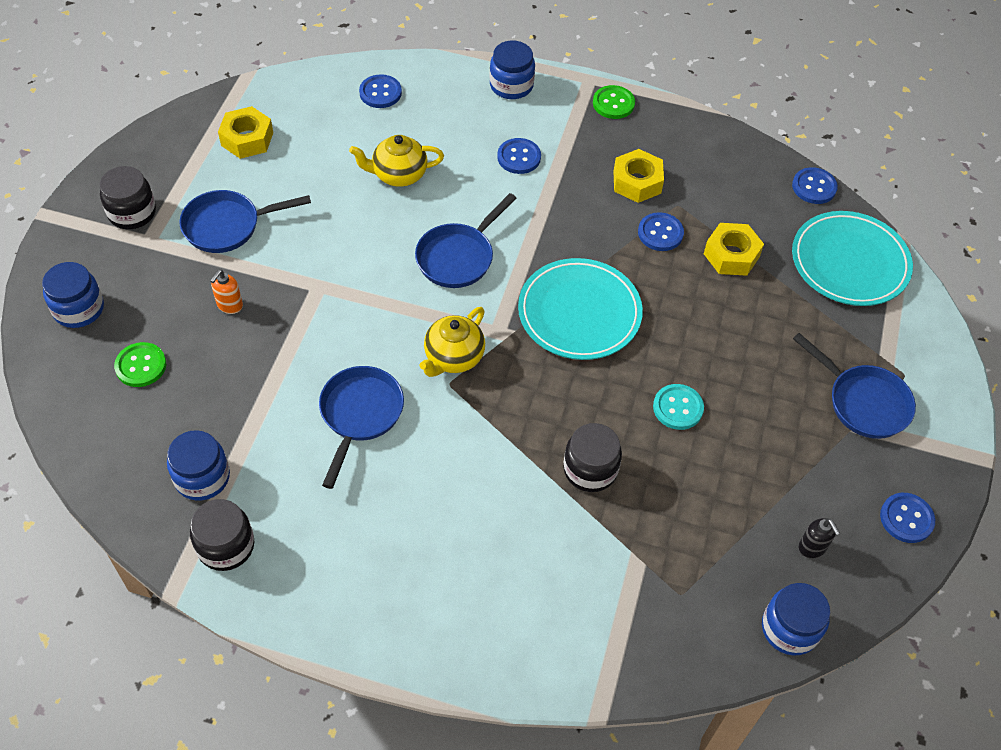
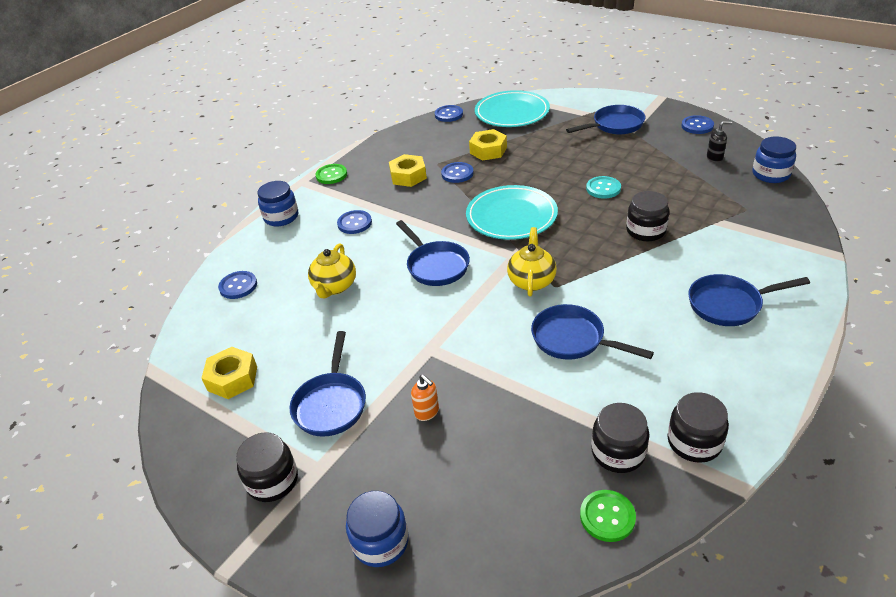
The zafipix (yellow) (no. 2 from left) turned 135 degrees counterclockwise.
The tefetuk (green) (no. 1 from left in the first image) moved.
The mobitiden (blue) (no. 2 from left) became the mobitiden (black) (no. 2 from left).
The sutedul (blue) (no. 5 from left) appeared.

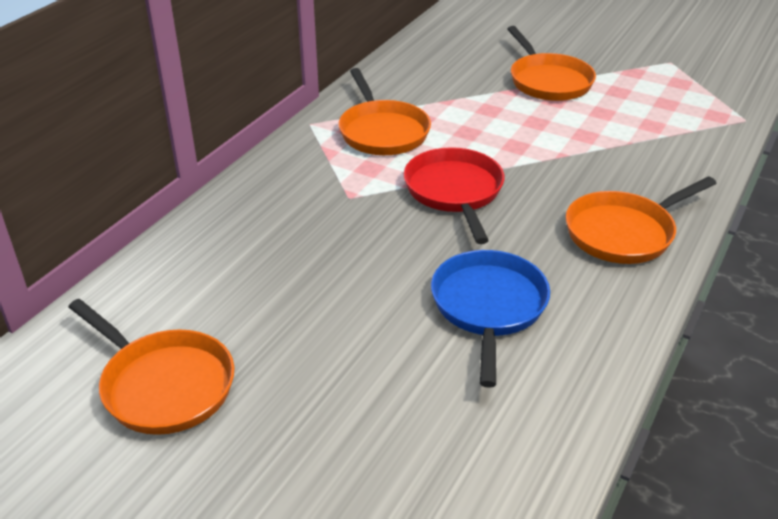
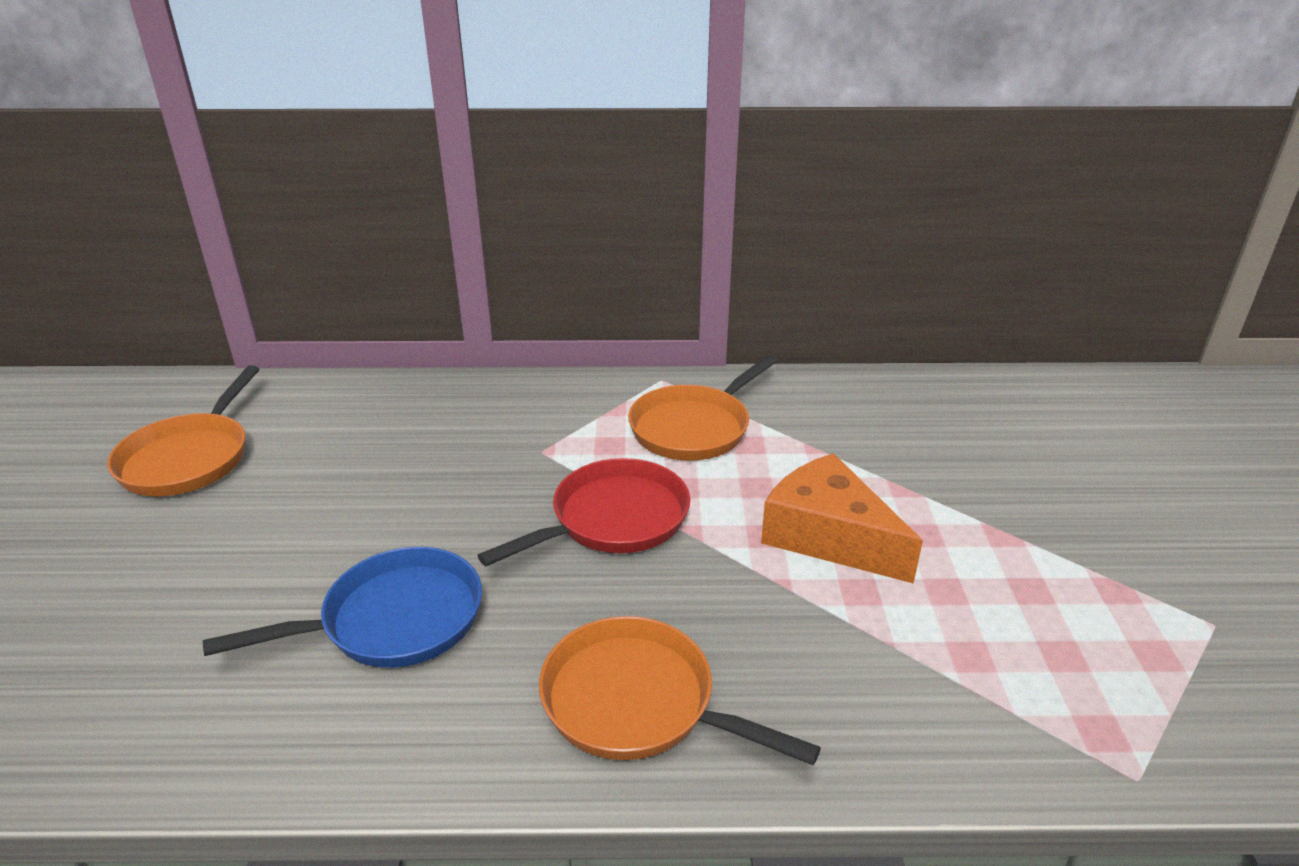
The sutedul (orange) (no. 3 from left) disappeared.
The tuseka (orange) appeared.

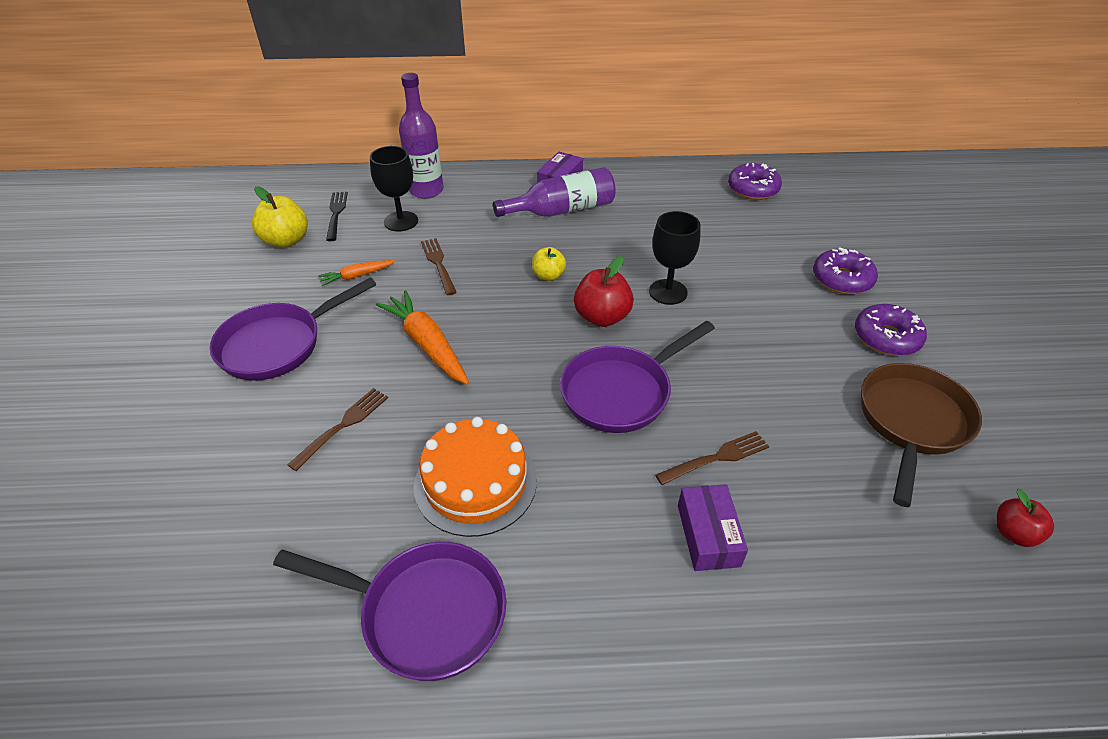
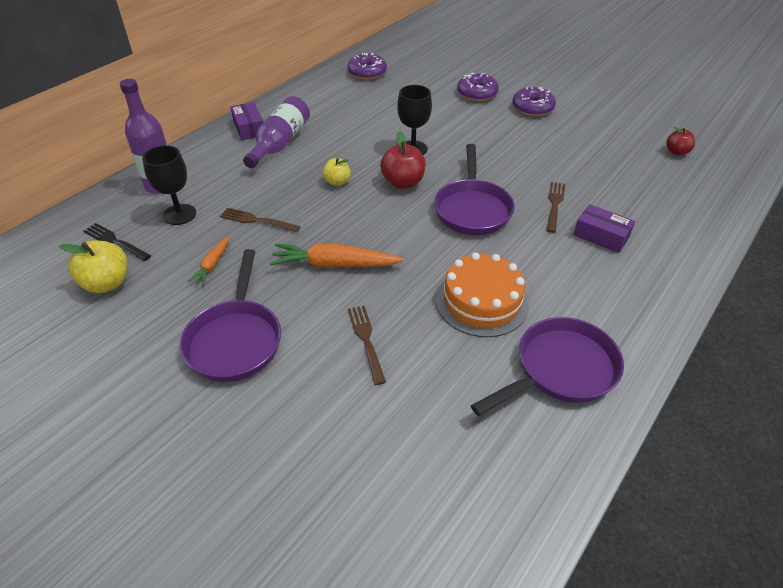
The sutedul (brown) disappeared.

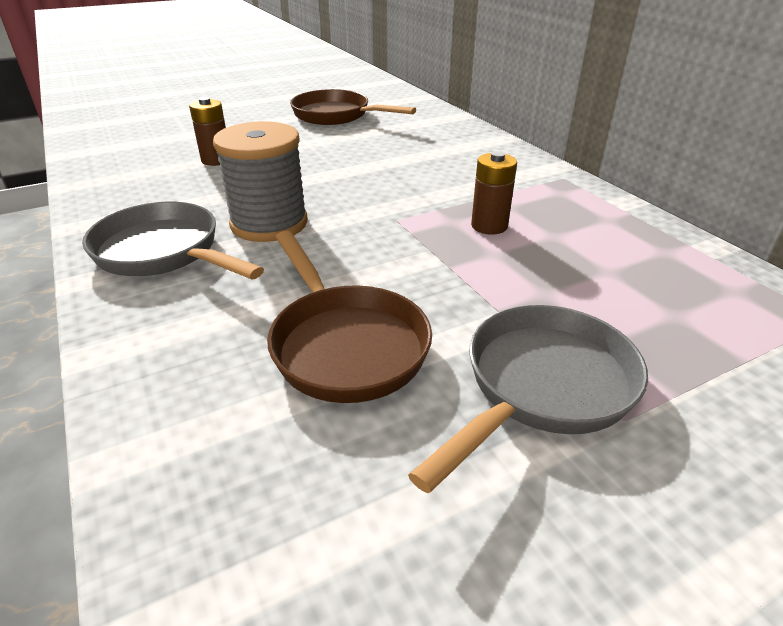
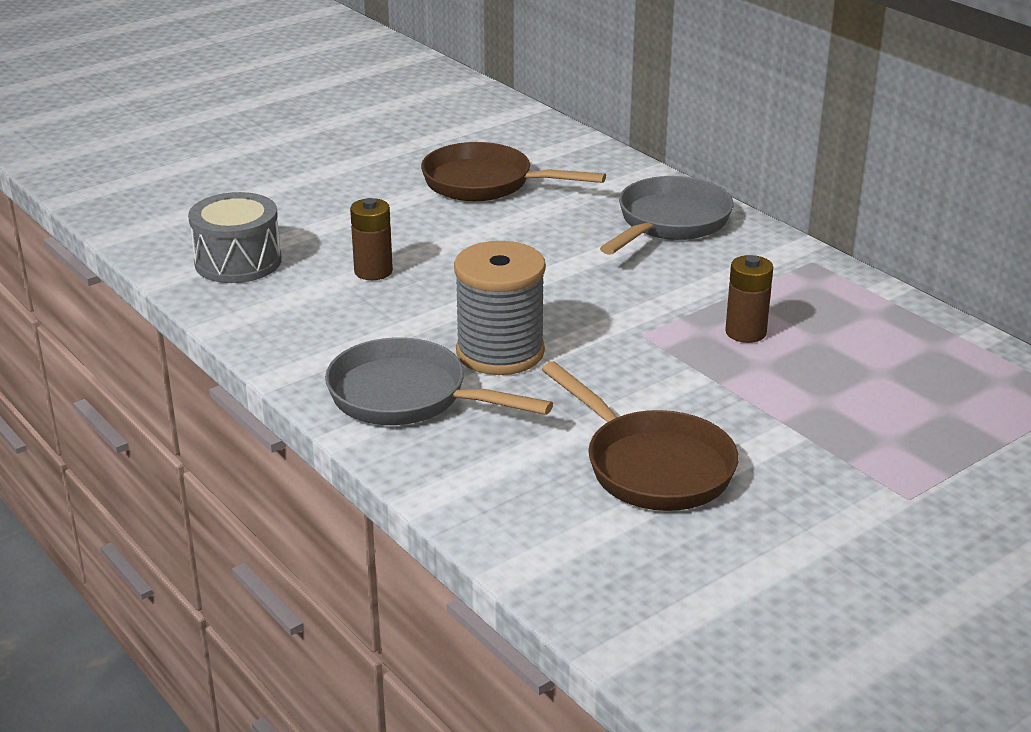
The sutedul (grey) (no. 2 from left) moved.
The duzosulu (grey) appeared.

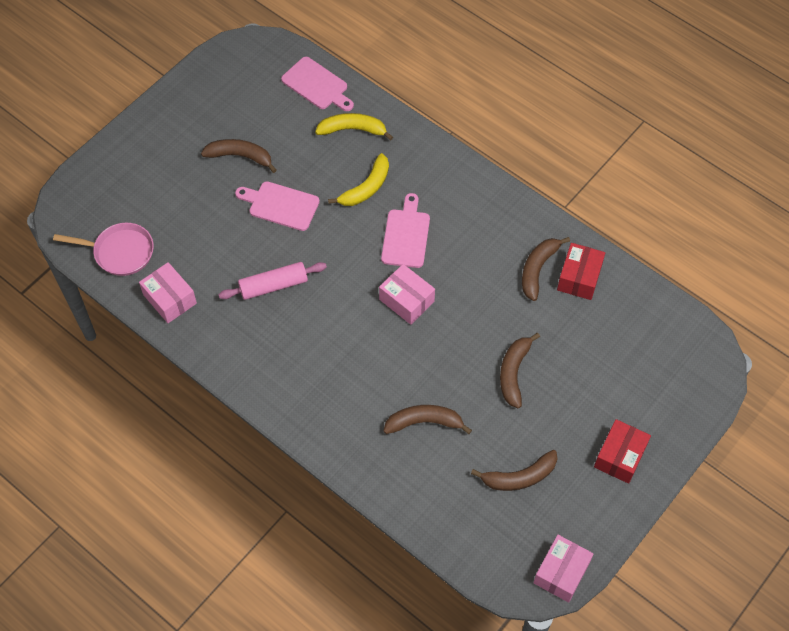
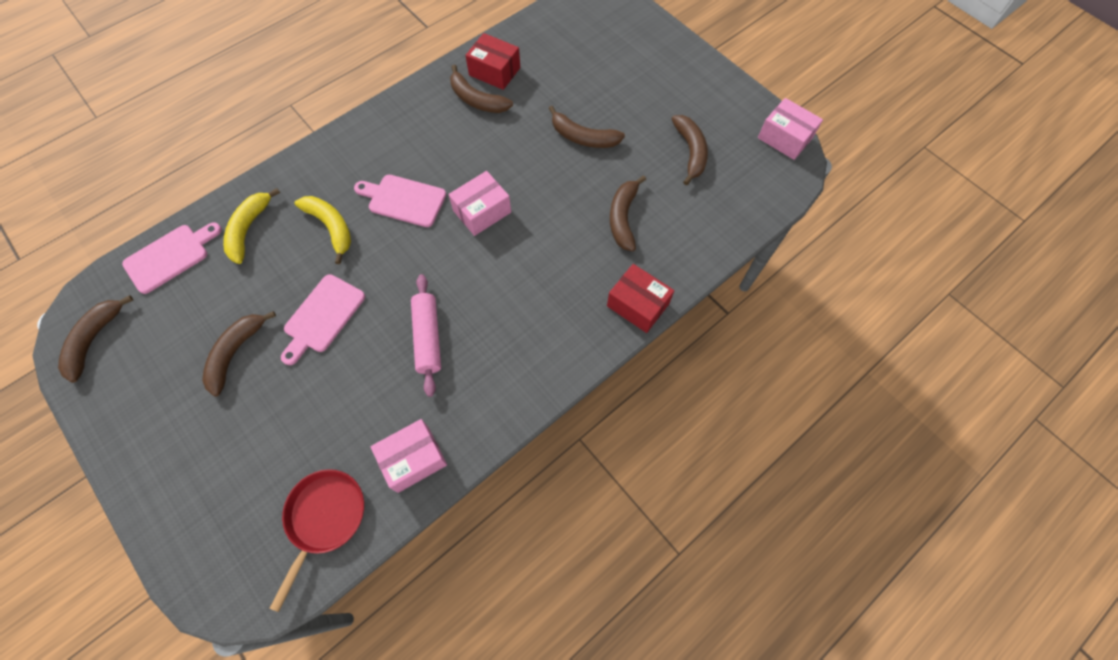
The sutedul (pink) became the sutedul (red).
The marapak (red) (no. 2 from left) moved.
The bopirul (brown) (no. 1 from left) appeared.

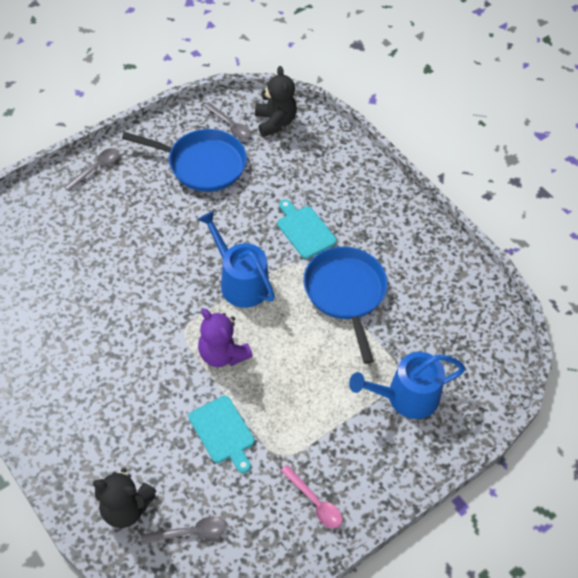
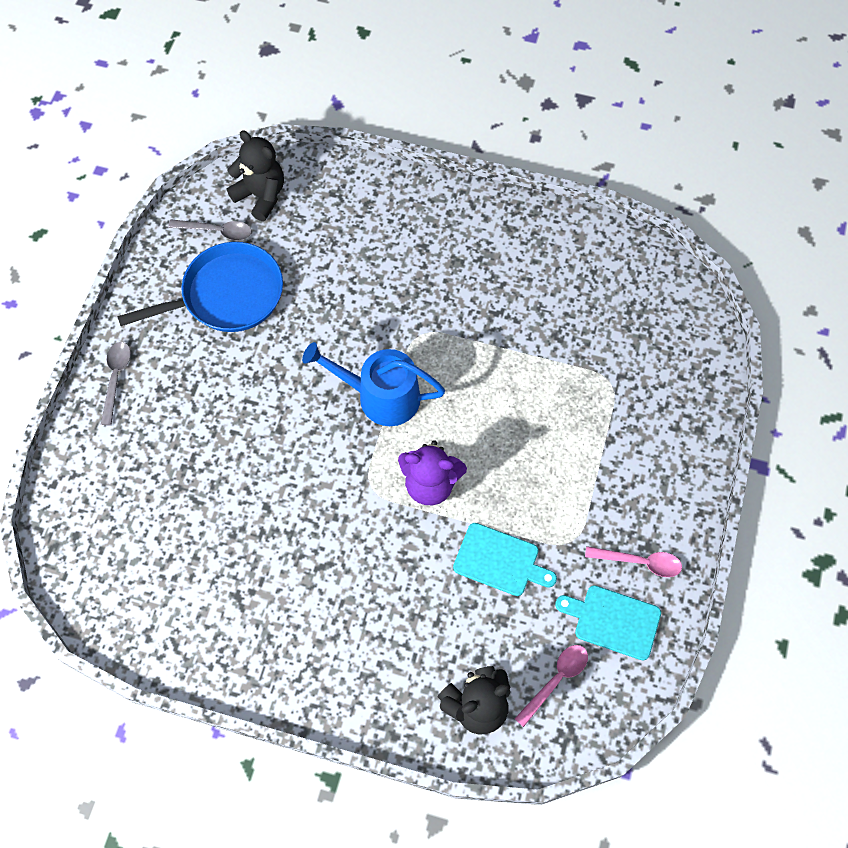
The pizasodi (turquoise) (no. 2 from left) moved.
The sutedul (blue) (no. 2 from left) disappeared.
The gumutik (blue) (no. 2 from left) disappeared.
The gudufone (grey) (no. 2 from left) became the gudufone (pink) (no. 1 from left).

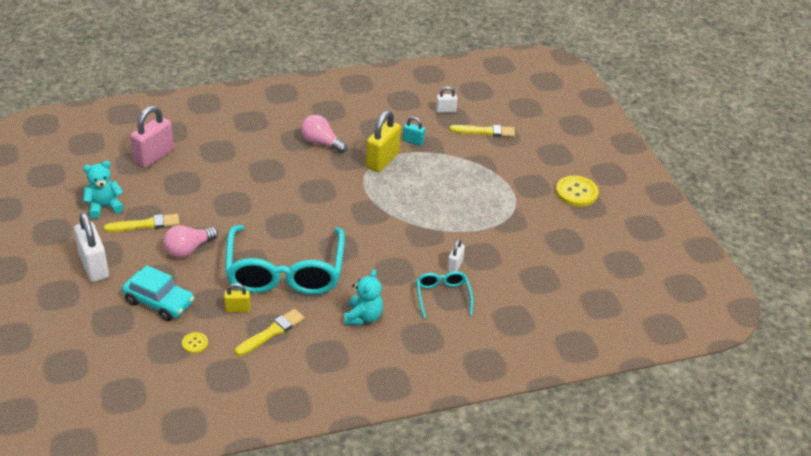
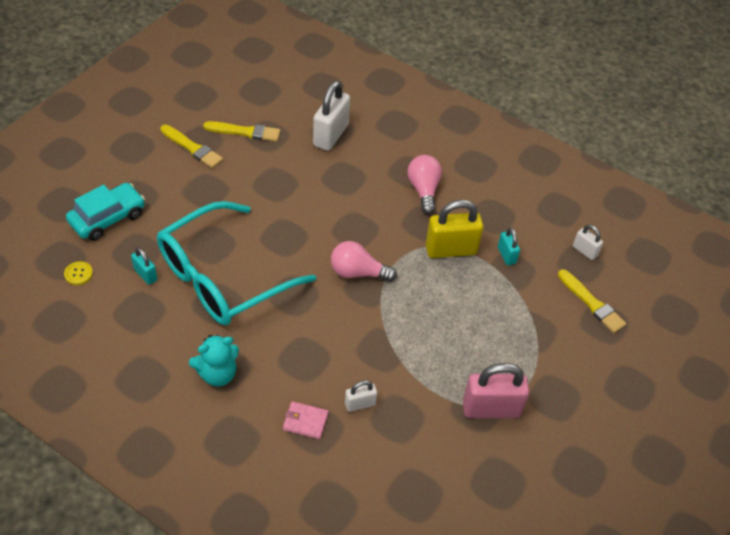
The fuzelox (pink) moved.
The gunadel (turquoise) (no. 1 from left) disappeared.
The tefetuk (yellow) (no. 2 from left) disappeared.
The fuzelox (white) (no. 1 from left) moved.
The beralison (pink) (no. 1 from left) moved.
The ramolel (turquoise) turned 120 degrees counterclockwise.
The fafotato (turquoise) (no. 2 from left) was replaced by the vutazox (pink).
The fuzelox (yellow) (no. 1 from left) became the fuzelox (turquoise) (no. 1 from left).
The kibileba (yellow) (no. 2 from left) moved.

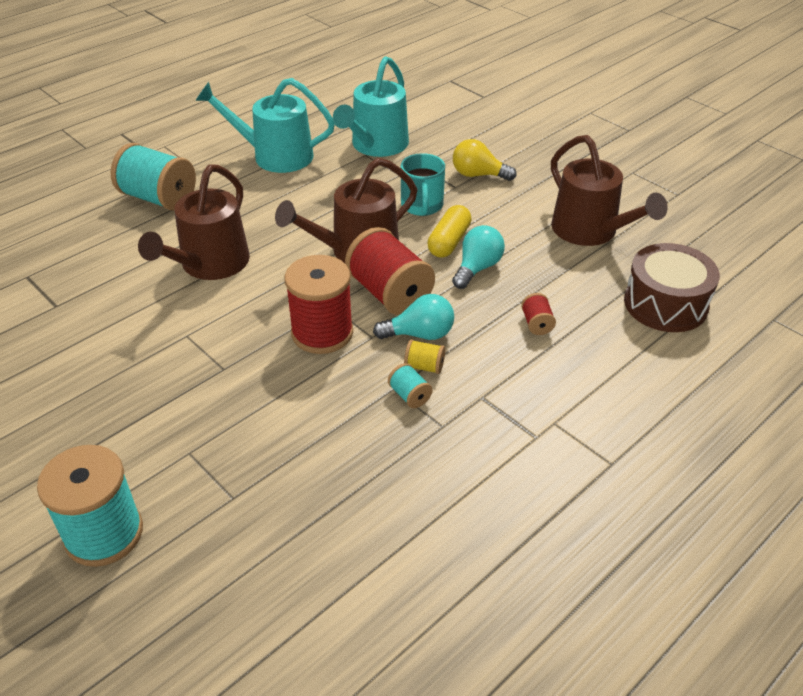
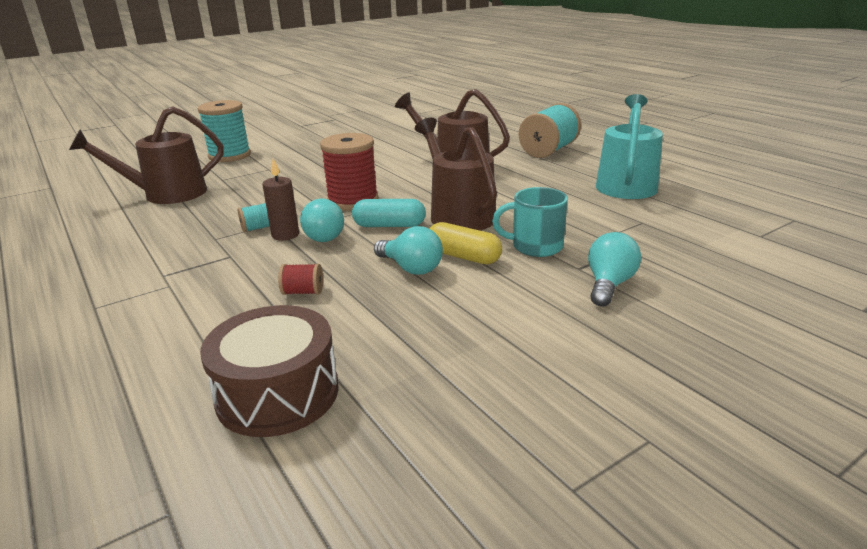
The gumutik (turquoise) (no. 2 from left) disappeared.
The gumutik (brown) (no. 3 from left in the first image) moved.
The beralison (yellow) became the beralison (turquoise) (no. 3 from left).
The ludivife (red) (no. 2 from left) was replaced by the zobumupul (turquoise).
The ludivife (yellow) was replaced by the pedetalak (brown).

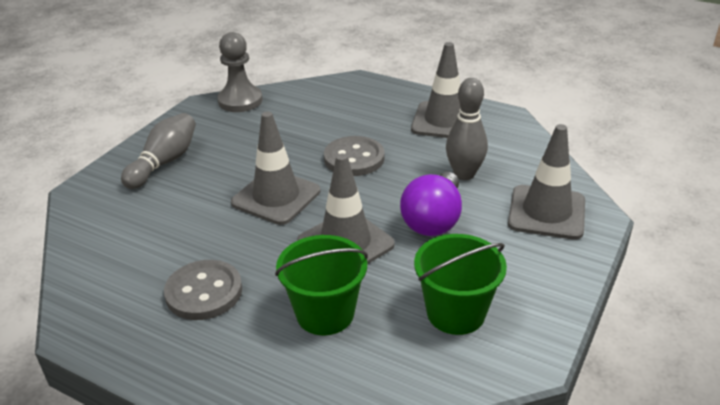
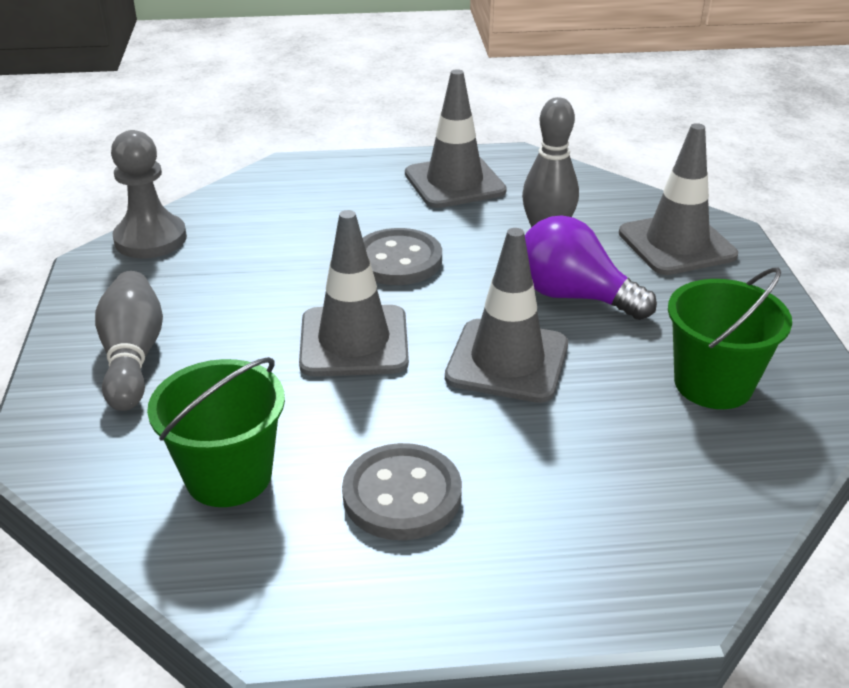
The beralison (purple) turned 135 degrees clockwise.
The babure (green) (no. 1 from left) moved.

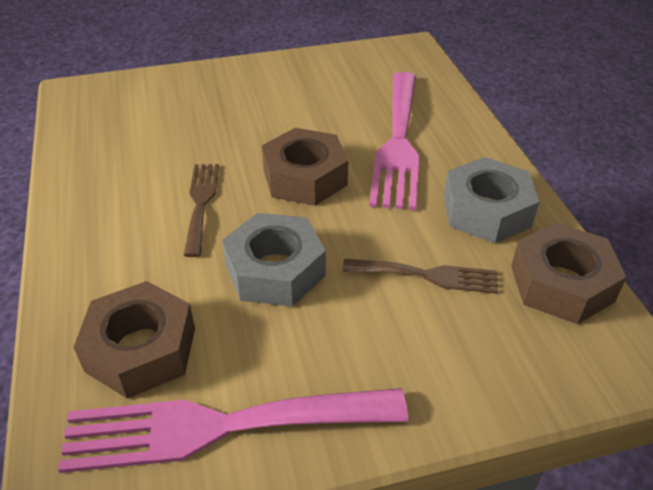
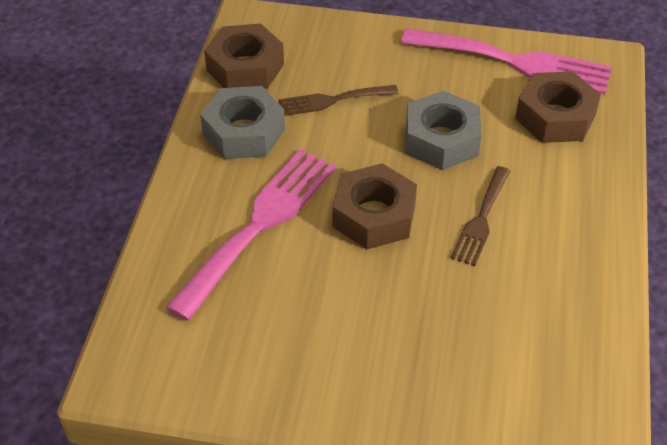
The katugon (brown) (no. 2 from left in the first image) turned 45 degrees counterclockwise.

